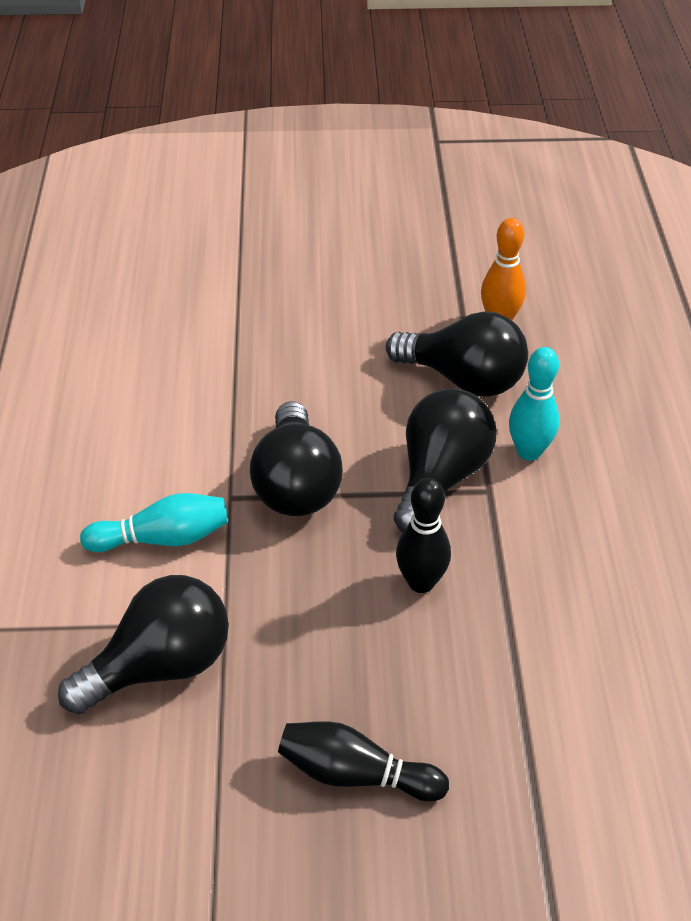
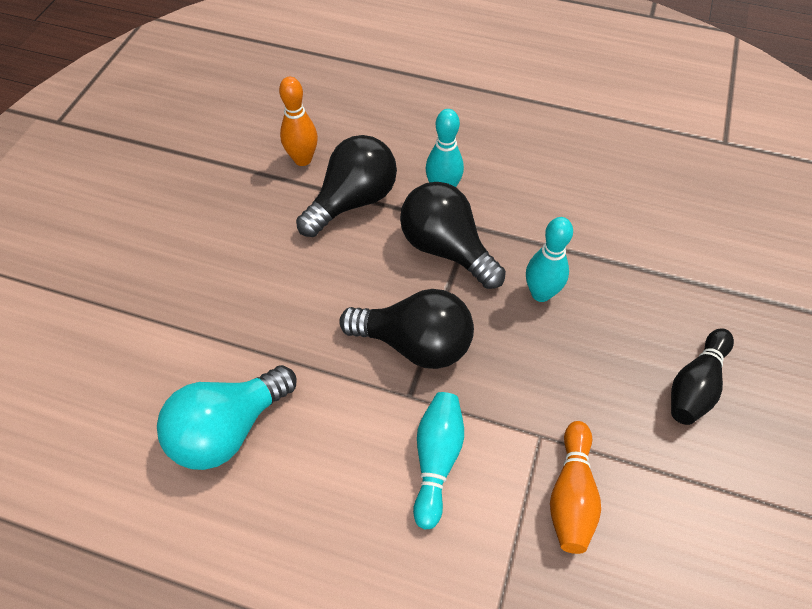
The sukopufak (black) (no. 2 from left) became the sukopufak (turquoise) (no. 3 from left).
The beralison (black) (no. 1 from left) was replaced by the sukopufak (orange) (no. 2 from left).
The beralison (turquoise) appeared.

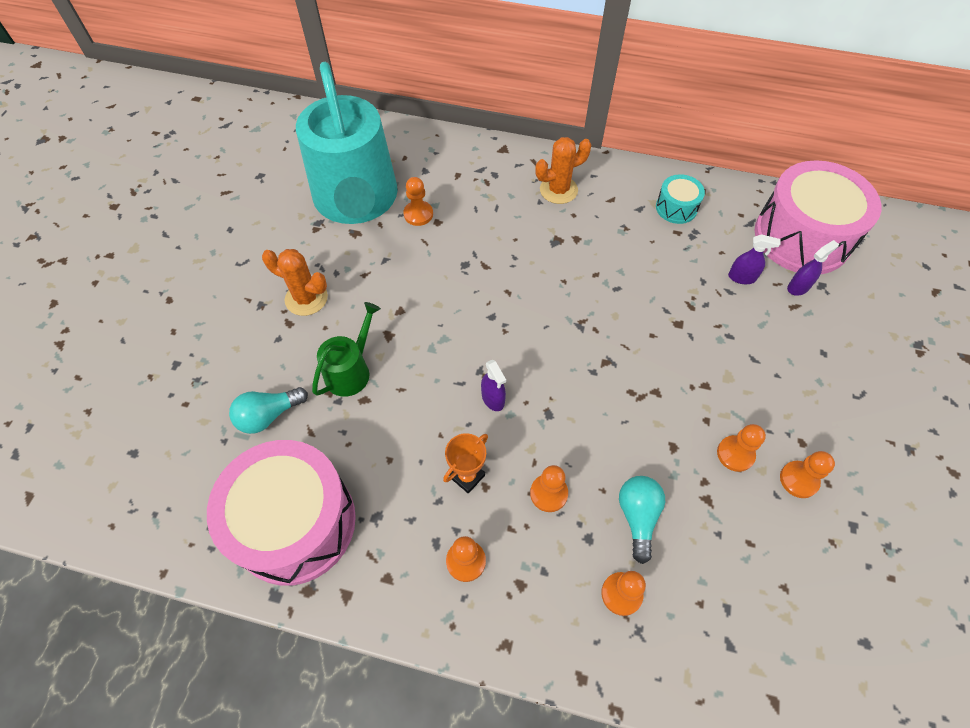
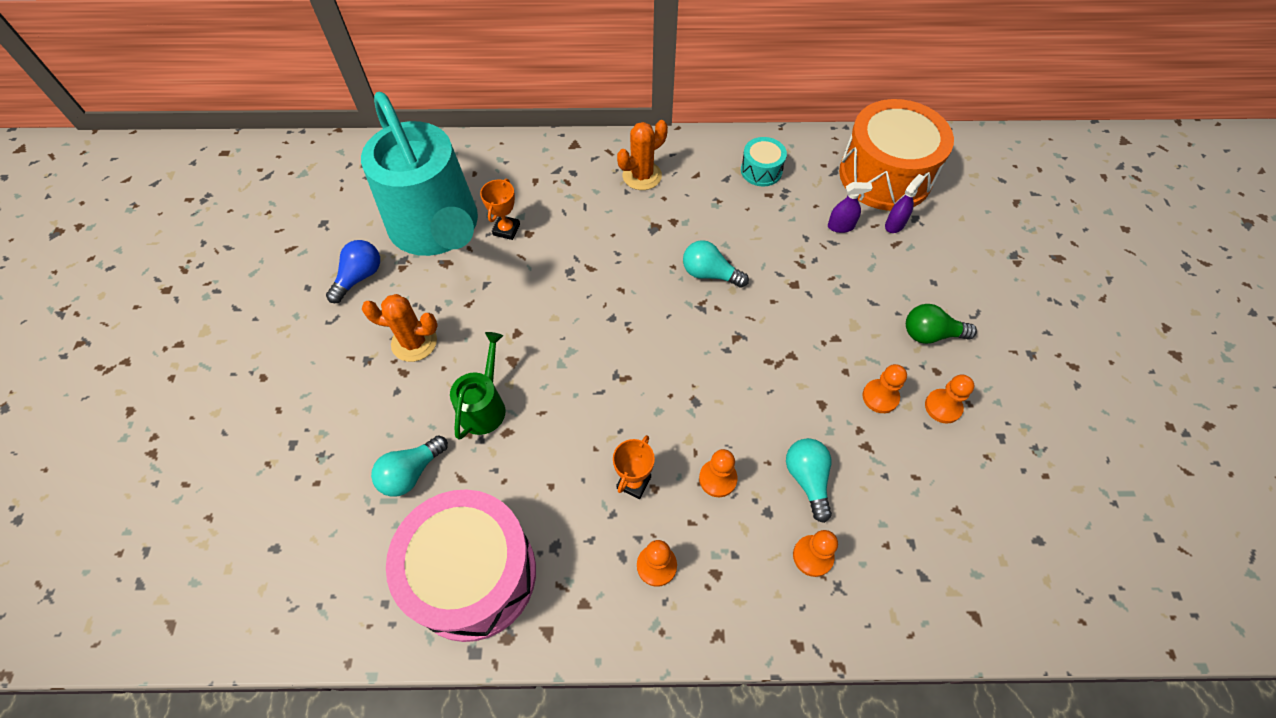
The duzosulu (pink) (no. 2 from left) became the duzosulu (orange).
The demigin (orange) (no. 1 from left) was replaced by the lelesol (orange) (no. 1 from left).
The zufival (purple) (no. 1 from left) disappeared.
The beralison (blue) appeared.
The beralison (turquoise) (no. 2 from left) appeared.
The beralison (green) appeared.

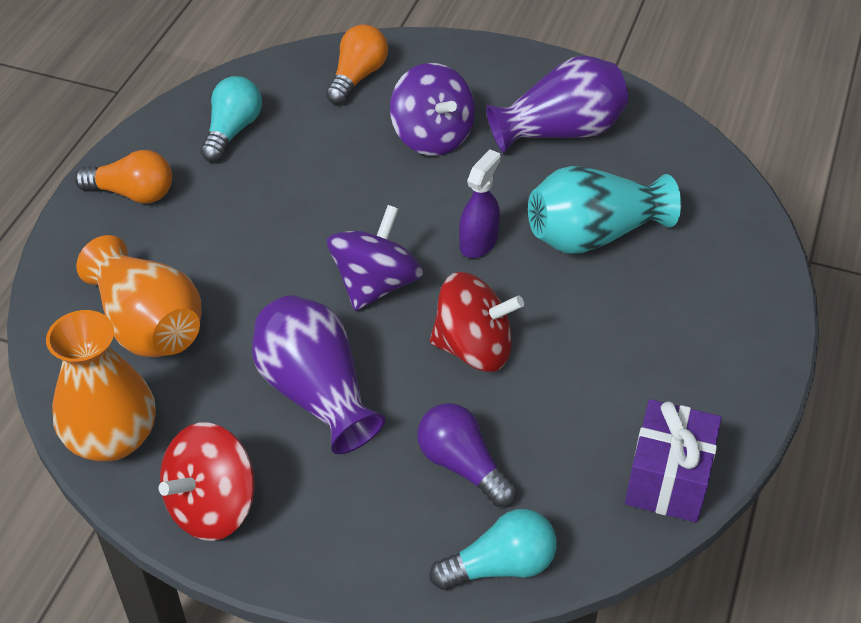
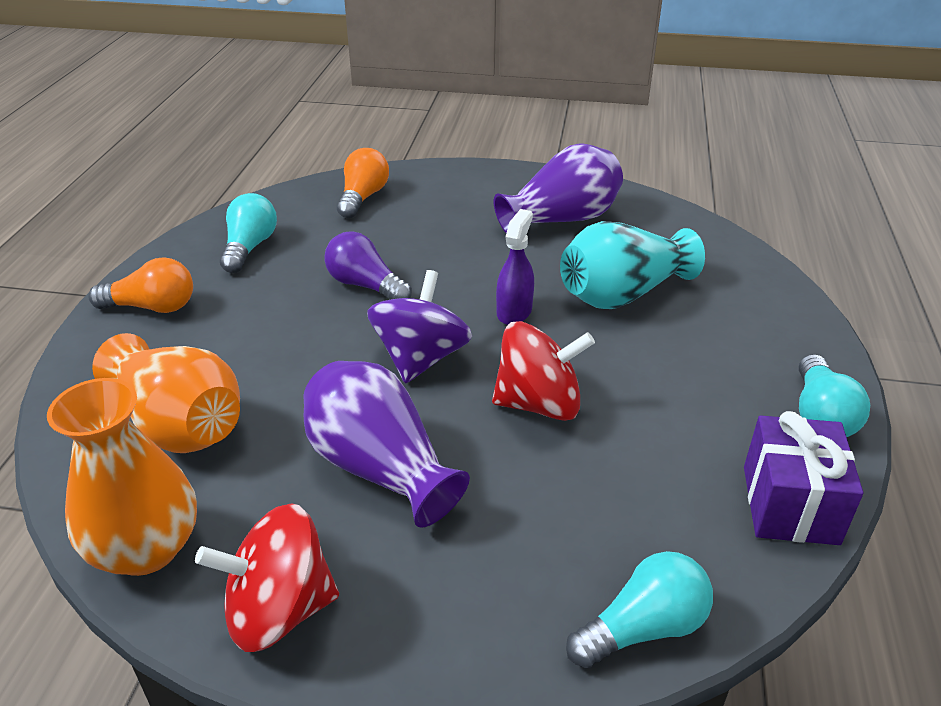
The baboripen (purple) (no. 2 from left) disappeared.
The beralison (purple) moved.
The baboripen (red) (no. 1 from left) turned 45 degrees clockwise.
The beralison (turquoise) (no. 3 from left) appeared.

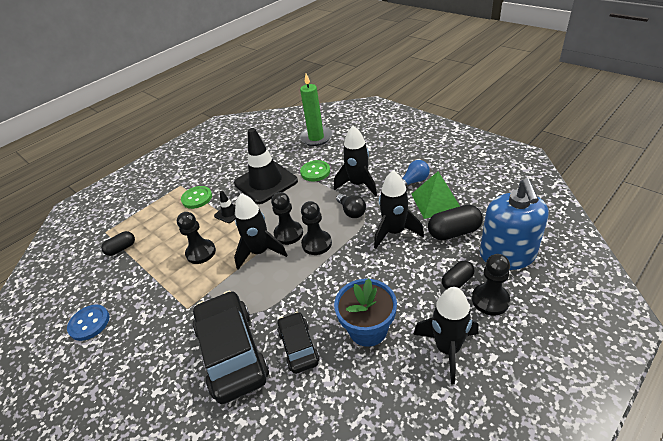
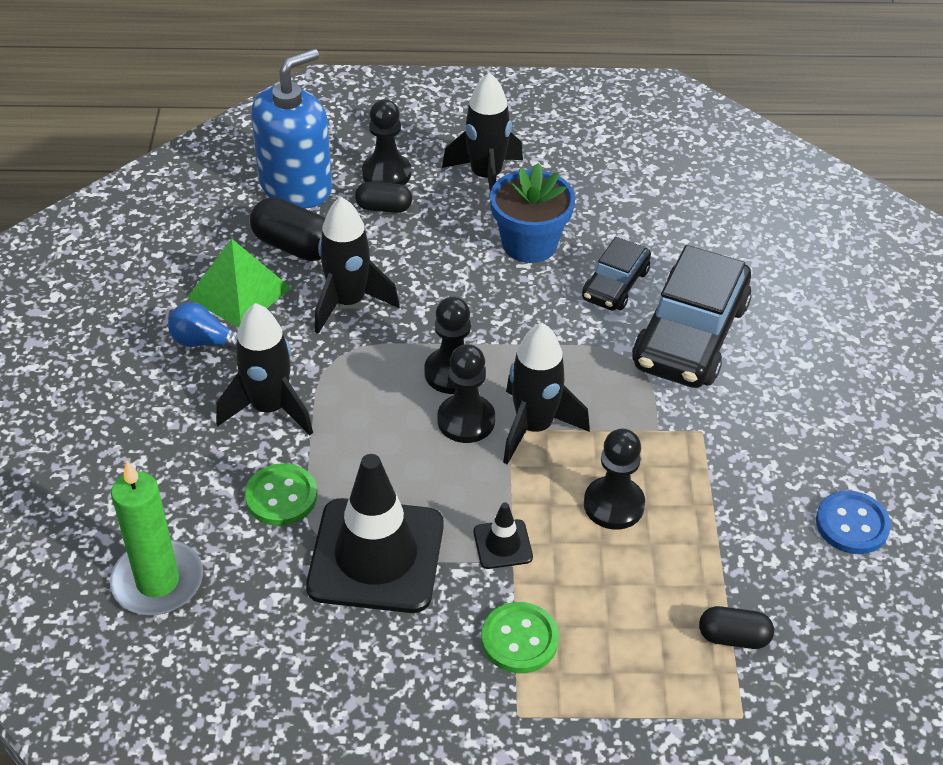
The beralison (black) disappeared.

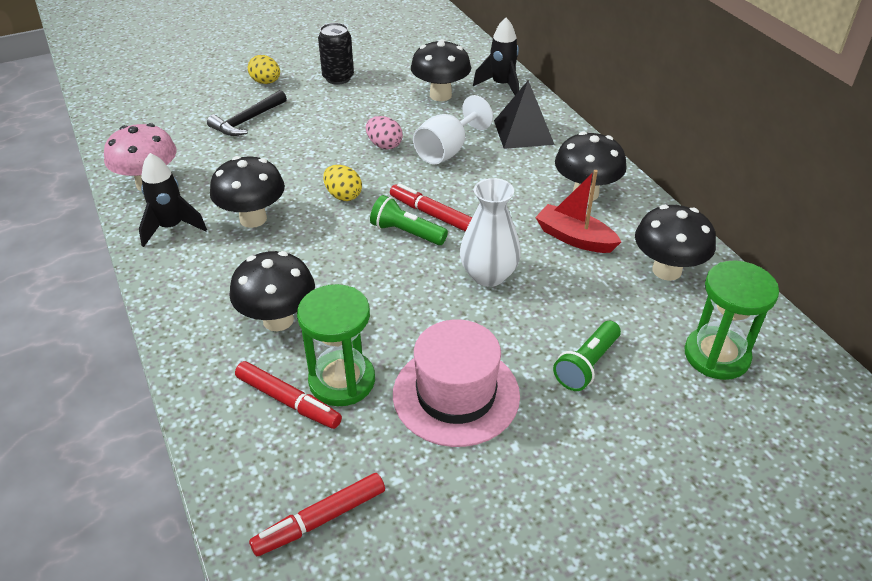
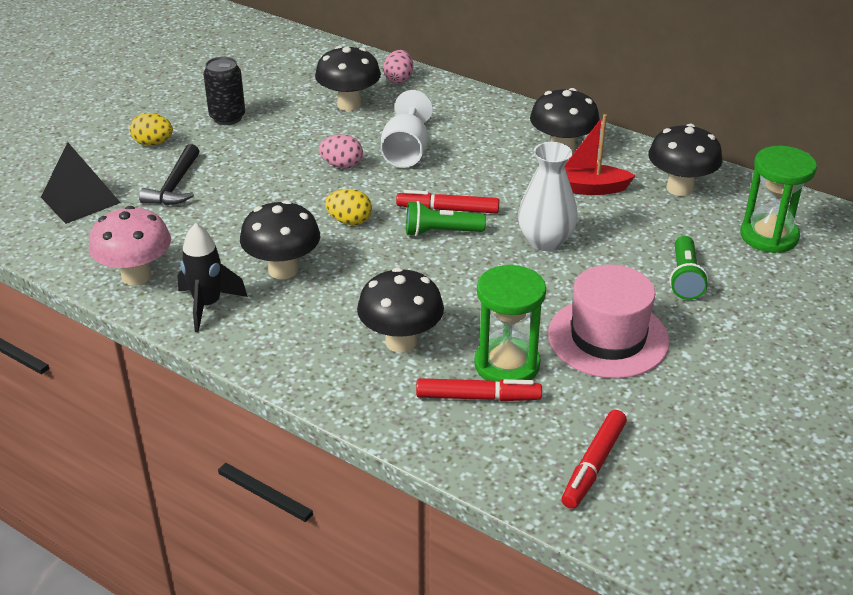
The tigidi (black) (no. 2 from left) was replaced by the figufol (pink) (no. 2 from left).
The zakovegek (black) moved.

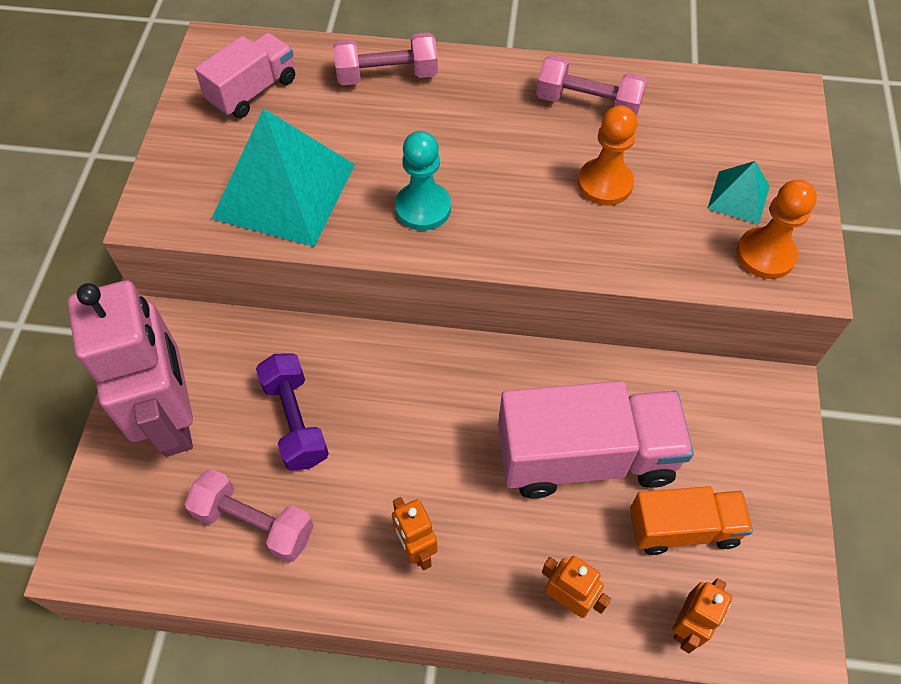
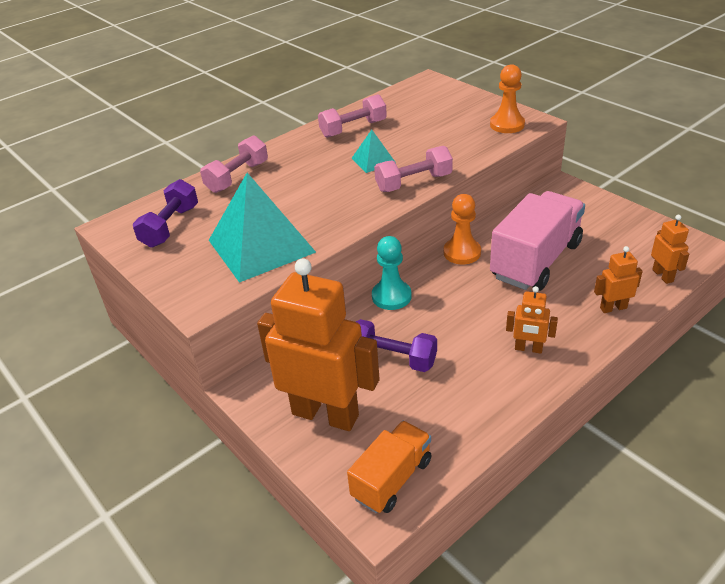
The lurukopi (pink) (no. 1 from left) was replaced by the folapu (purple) (no. 1 from left).
The demigin (orange) (no. 1 from left) moved.
The demigin (turquoise) moved.
The zakovegek (turquoise) (no. 2 from left) moved.
The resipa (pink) became the resipa (orange) (no. 1 from left).
The folapu (pink) (no. 1 from left in the first image) moved.
The lurukopi (orange) moved.

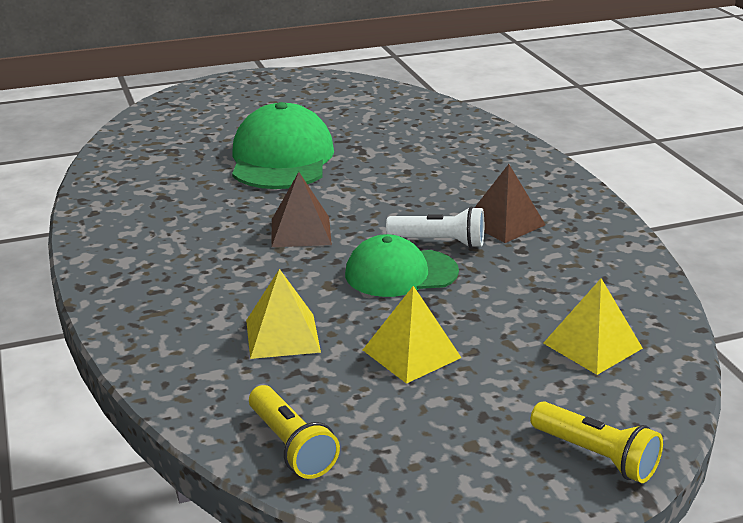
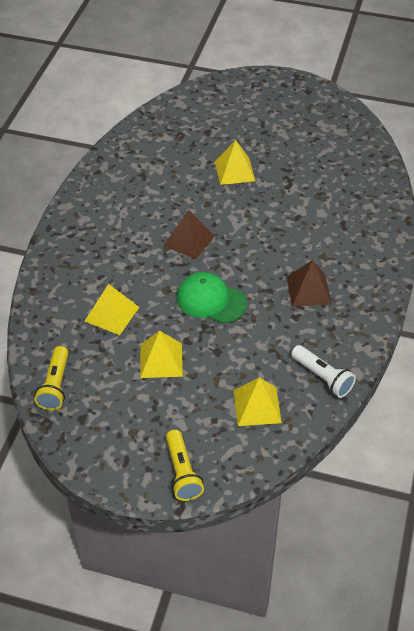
The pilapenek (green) (no. 1 from left) was replaced by the zakovegek (yellow) (no. 3 from left).
The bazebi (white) moved.

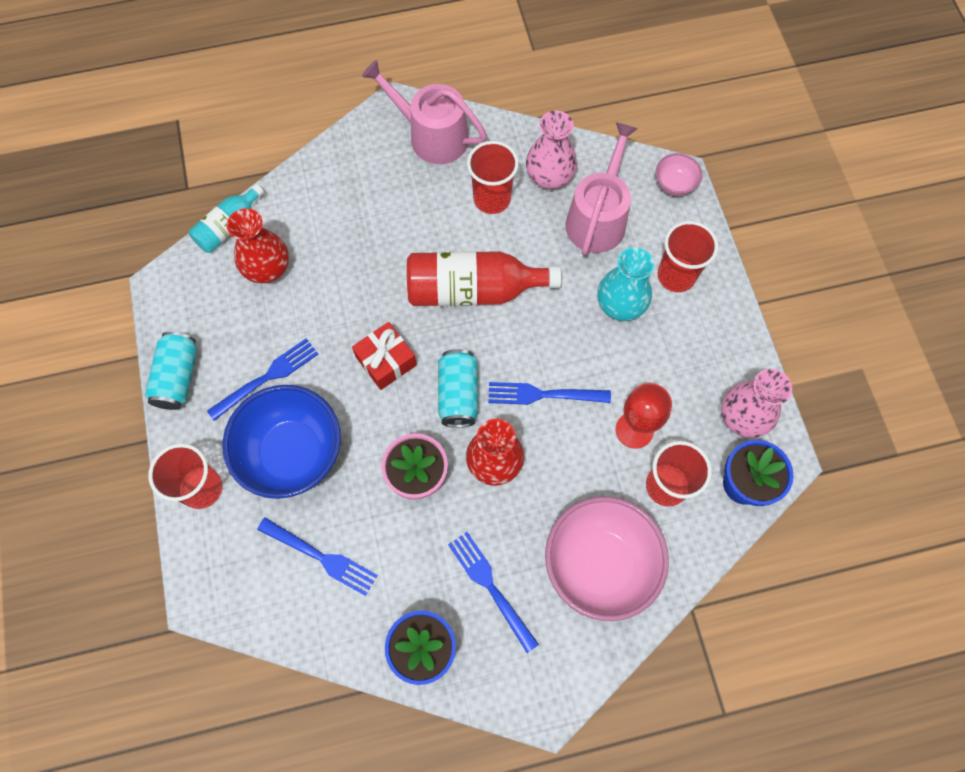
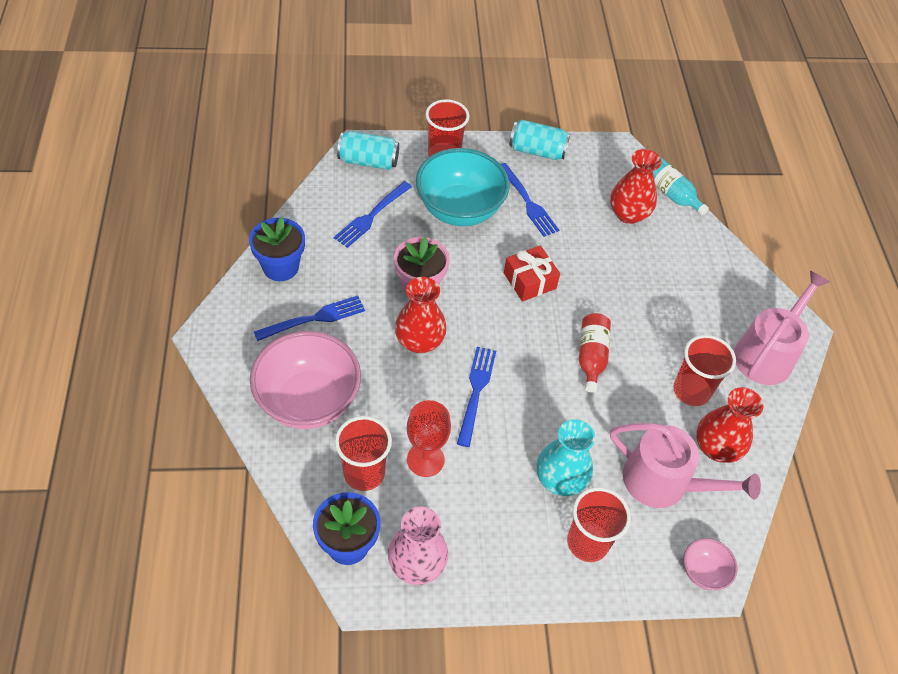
The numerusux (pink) (no. 1 from left) became the numerusux (red) (no. 3 from left).
The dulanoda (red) changed to 0.58 times the size.
The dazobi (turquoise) (no. 2 from left in the first image) moved.
The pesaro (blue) became the pesaro (turquoise).

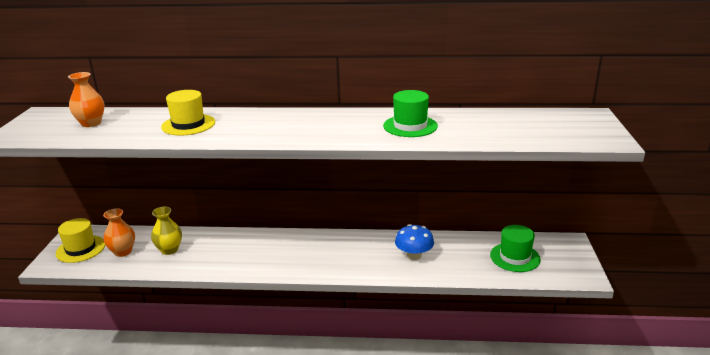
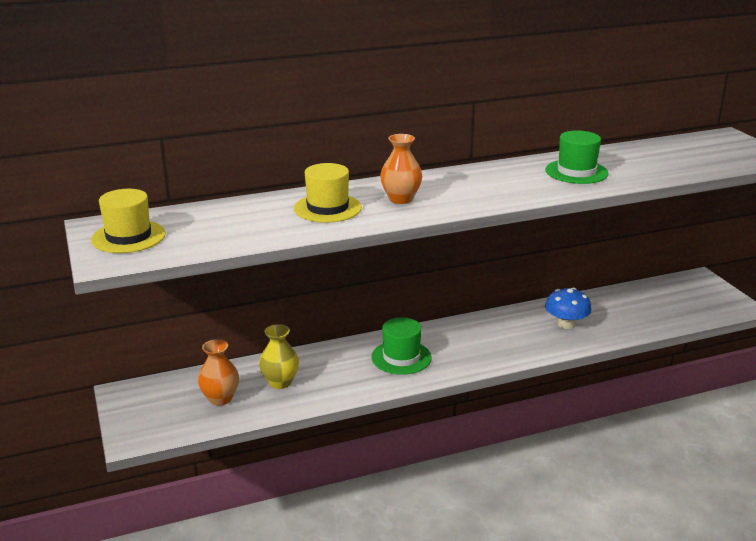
The numerusux (orange) (no. 1 from left in the first image) moved.
The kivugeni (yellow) (no. 1 from left) moved.
The kivugeni (green) (no. 2 from left in the first image) moved.

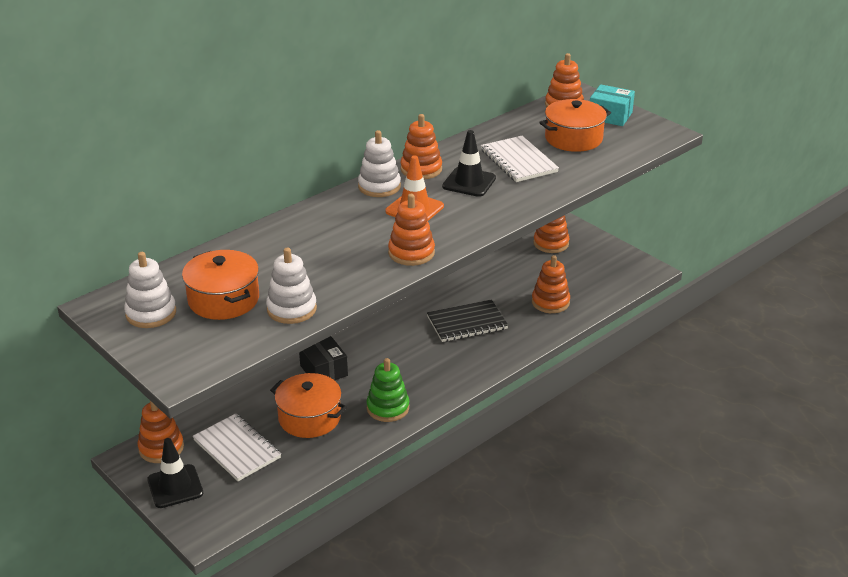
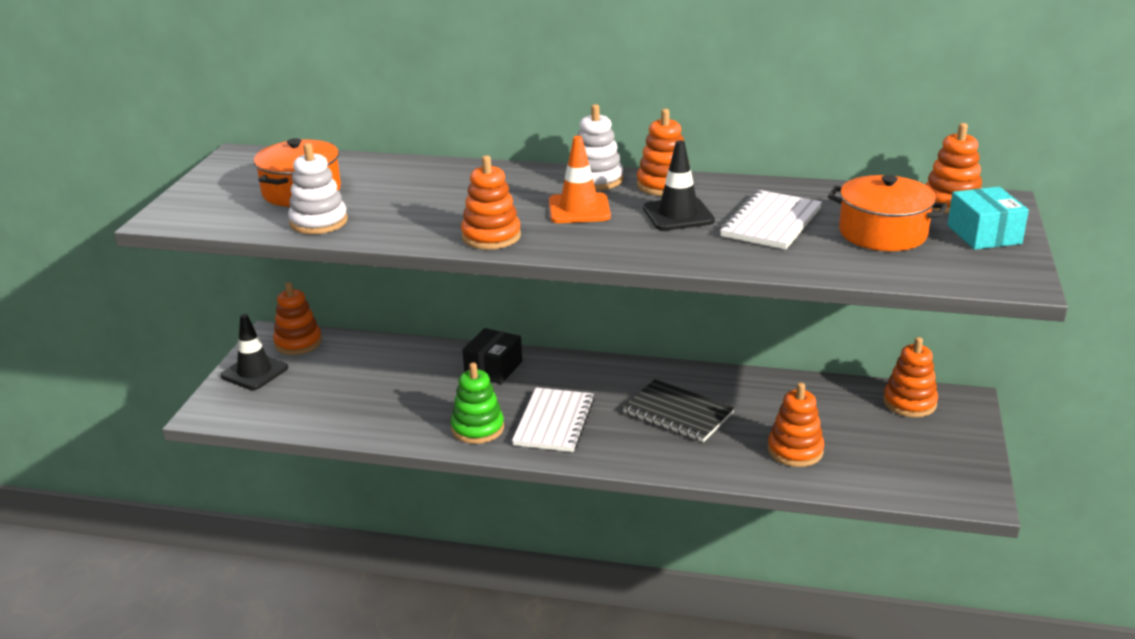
The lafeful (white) (no. 1 from left) disappeared.
The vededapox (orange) (no. 2 from left) disappeared.
The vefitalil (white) (no. 1 from left) moved.

